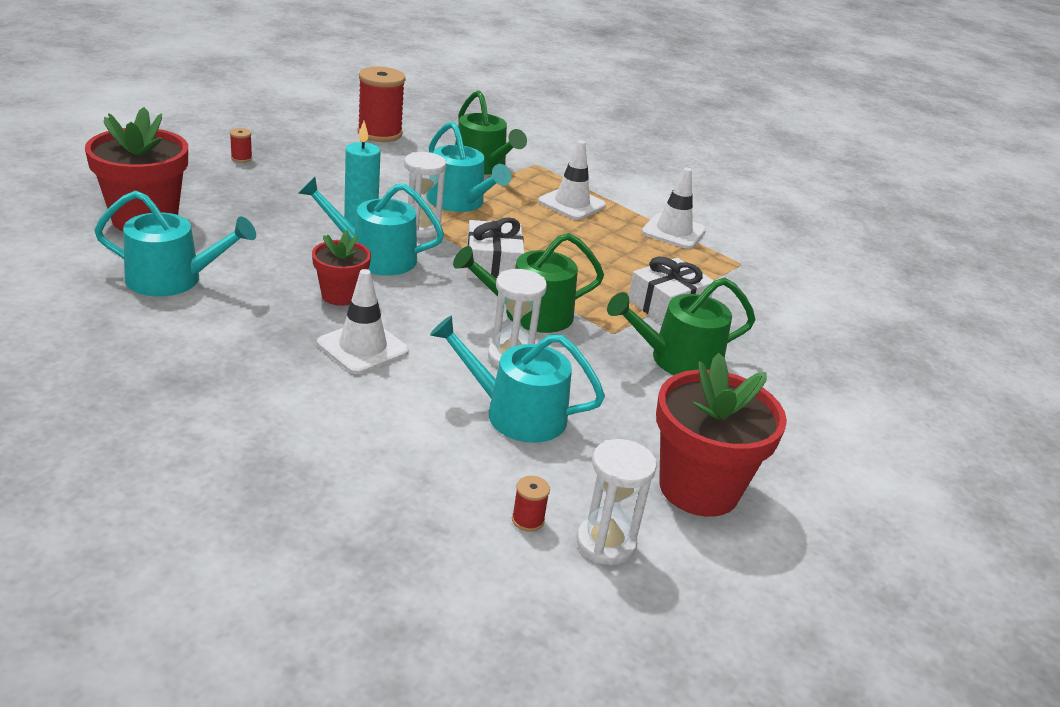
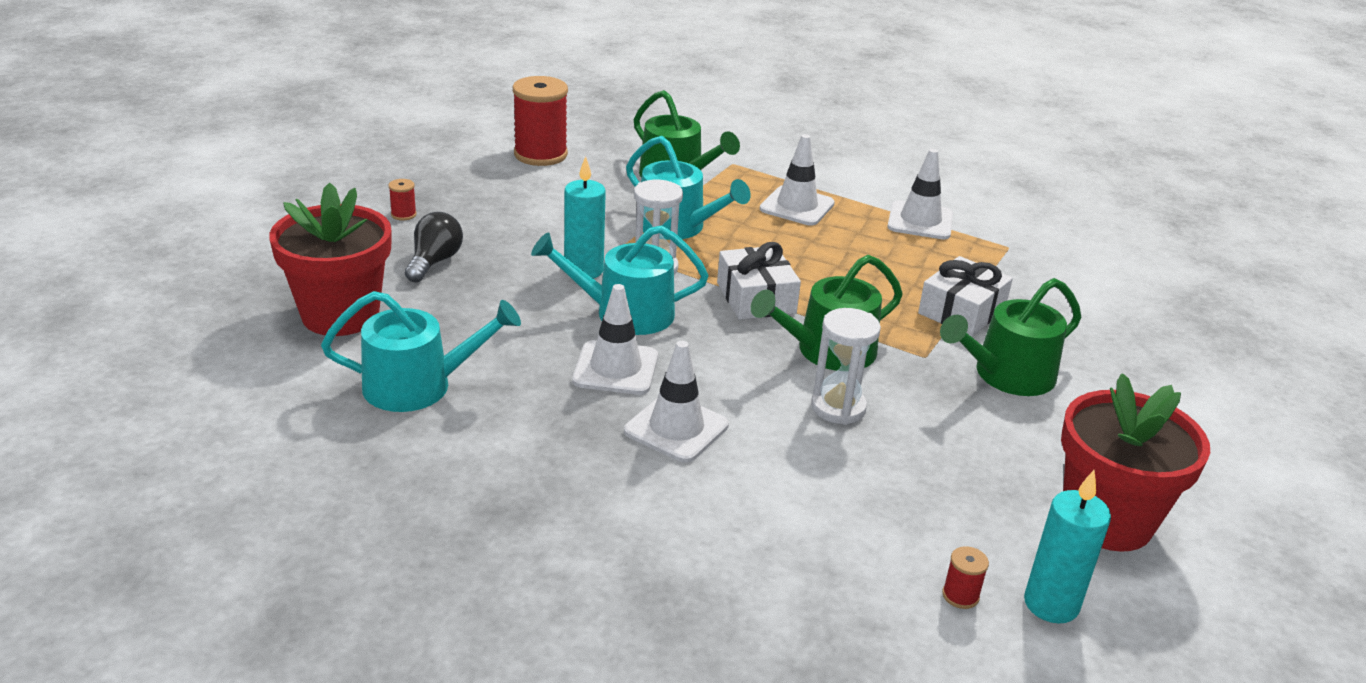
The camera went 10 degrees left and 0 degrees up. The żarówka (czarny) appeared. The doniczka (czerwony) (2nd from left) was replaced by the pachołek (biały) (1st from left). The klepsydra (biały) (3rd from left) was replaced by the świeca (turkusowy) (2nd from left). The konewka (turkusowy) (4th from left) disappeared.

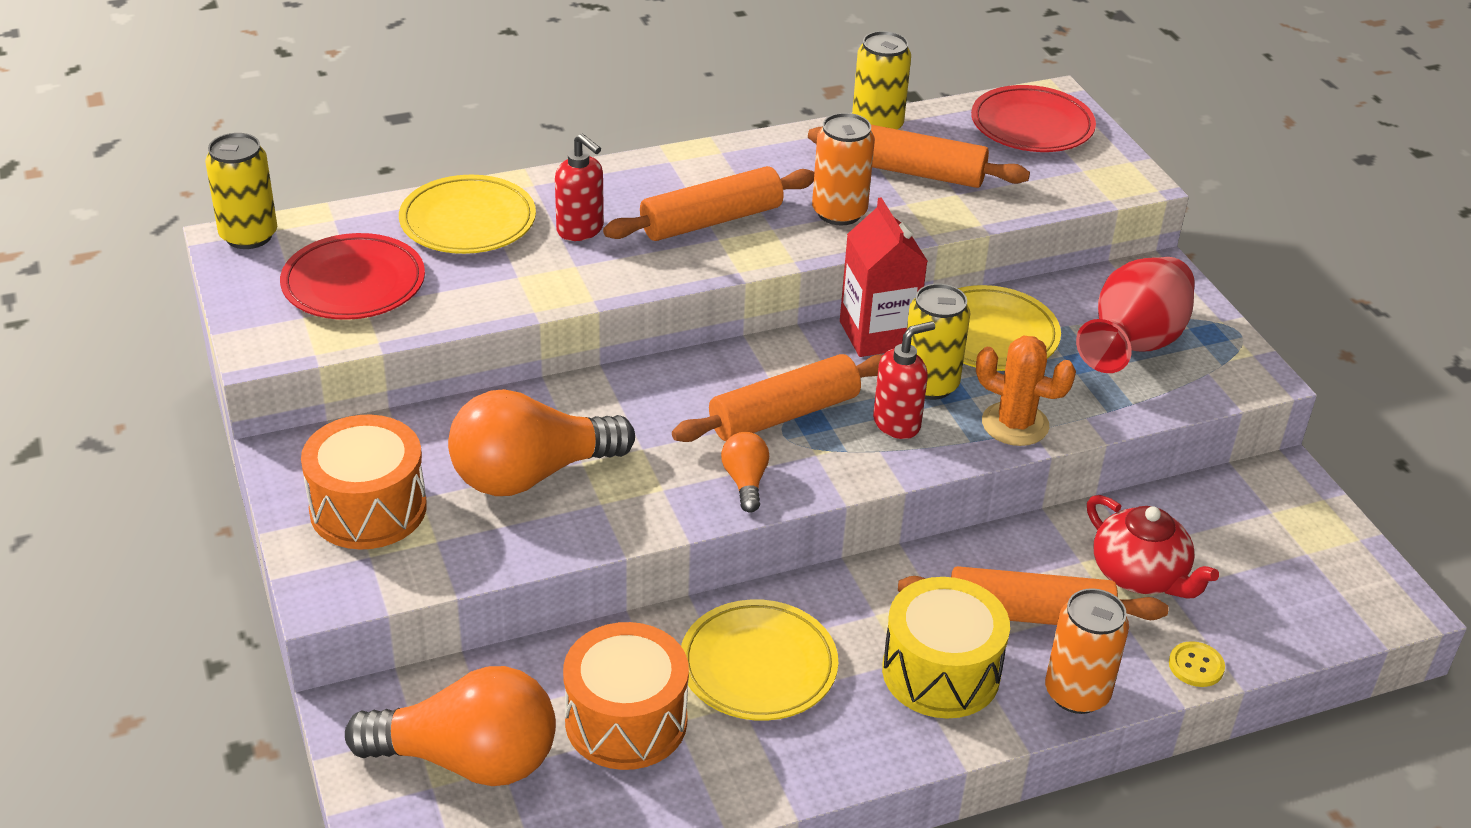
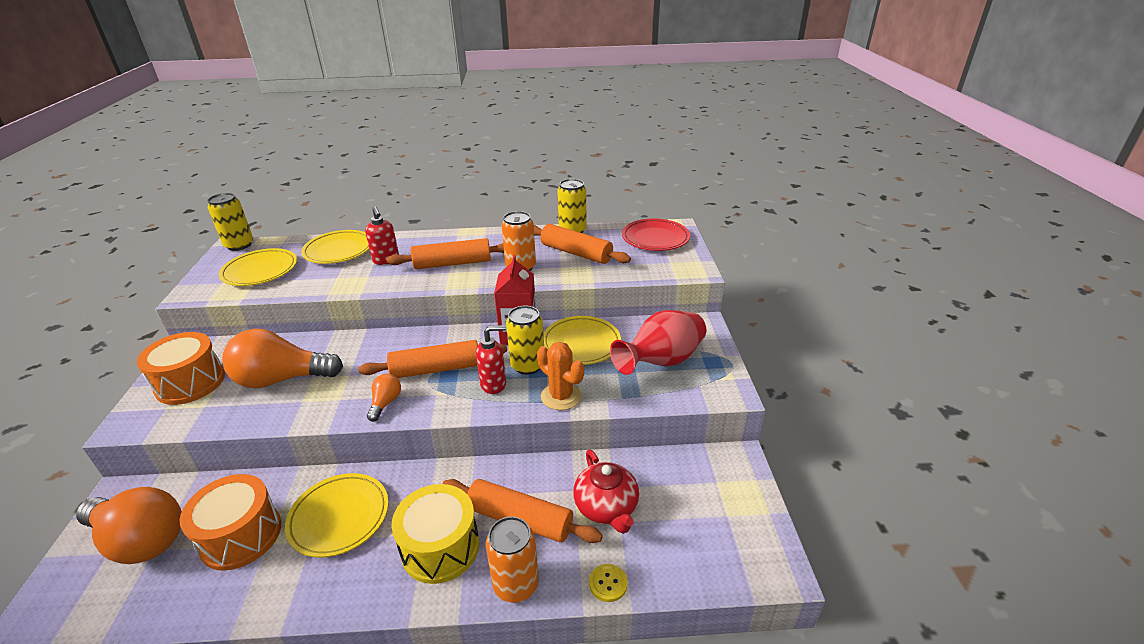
The camera went 20 degrees right and 5 degrees down. The talerz (czerwony) (1st from left) became the talerz (żółty) (1st from left).

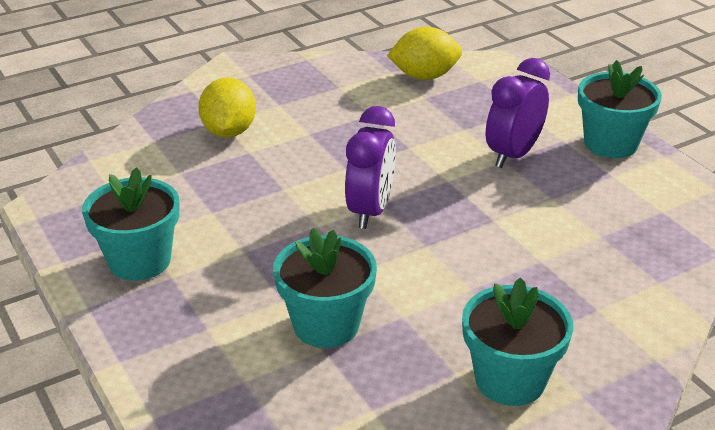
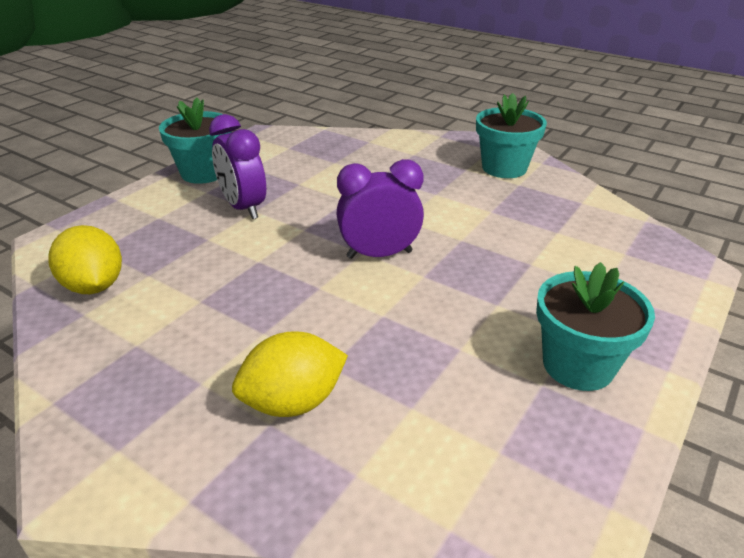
The camera went 115 degrees left and 0 degrees up. The budzik (fioletowy) (2nd from left in the first image) turned 45 degrees clockwise. The doniczka (turkusowy) (2nd from left) disappeared.

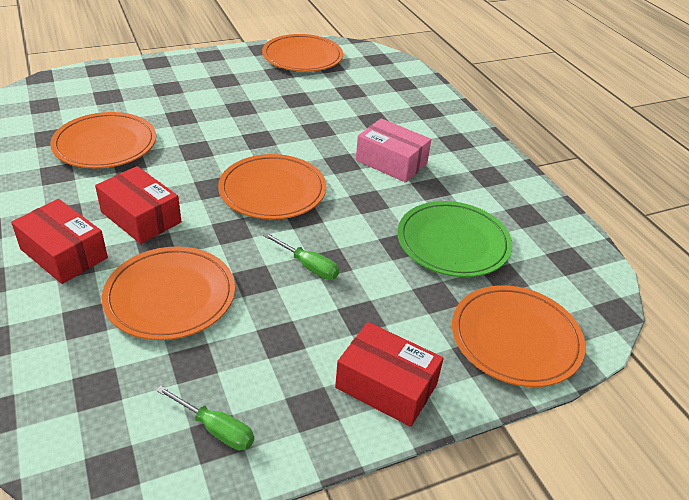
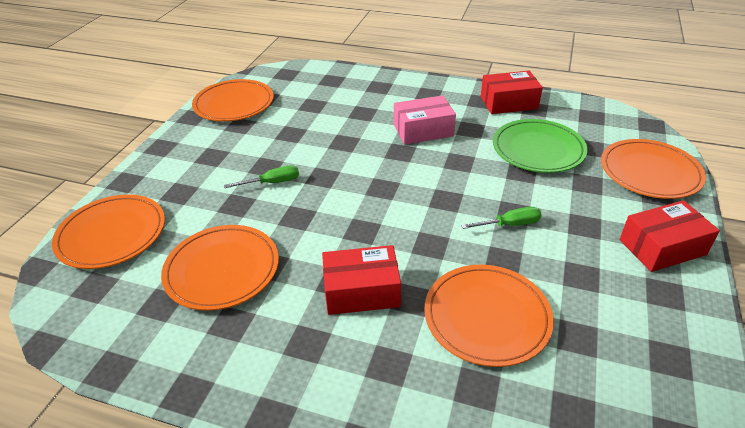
The camera went 45 degrees left and 0 degrees up. The talerz (pomarańczowy) (3rd from left in the first image) moved. The śrubokręt (zielony) (1st from left) moved. The pudełko (czerwony) (1st from left in the first image) moved.

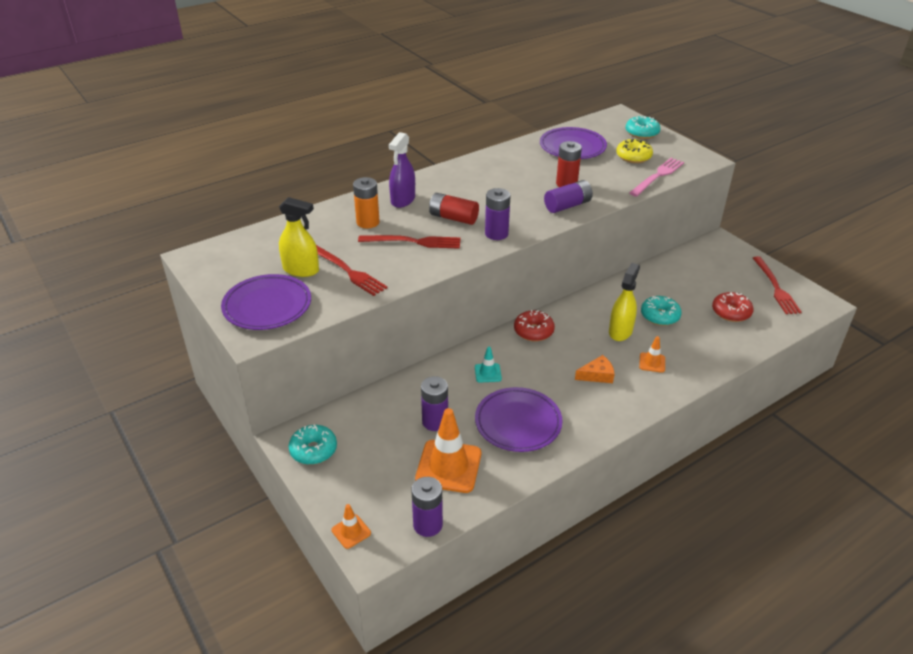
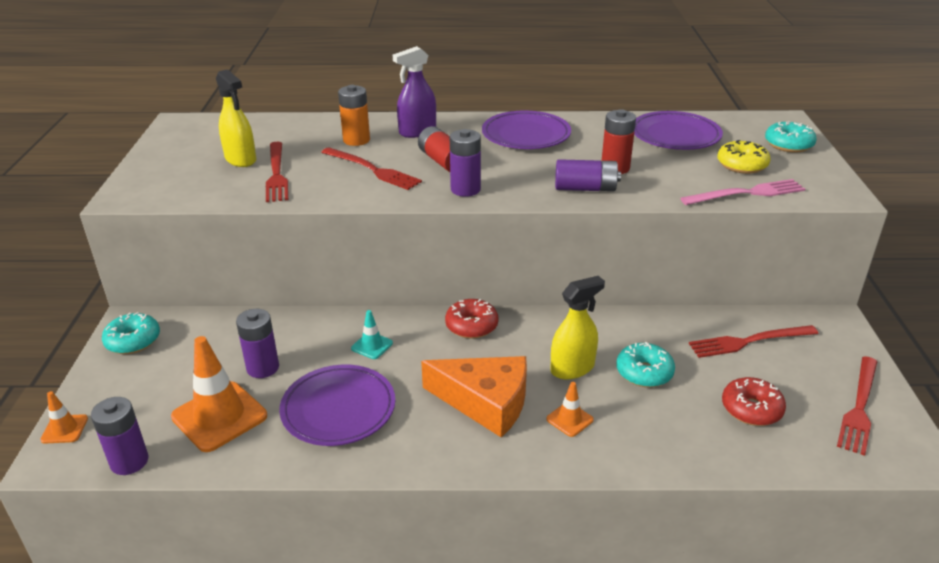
The camera went 35 degrees right and 5 degrees down. The ser (pomarańczowy) changed to 2.01 times the size. The talerz (fioletowy) (1st from left in the first image) moved. The widelec (czerwony) (3rd from left) appeared.

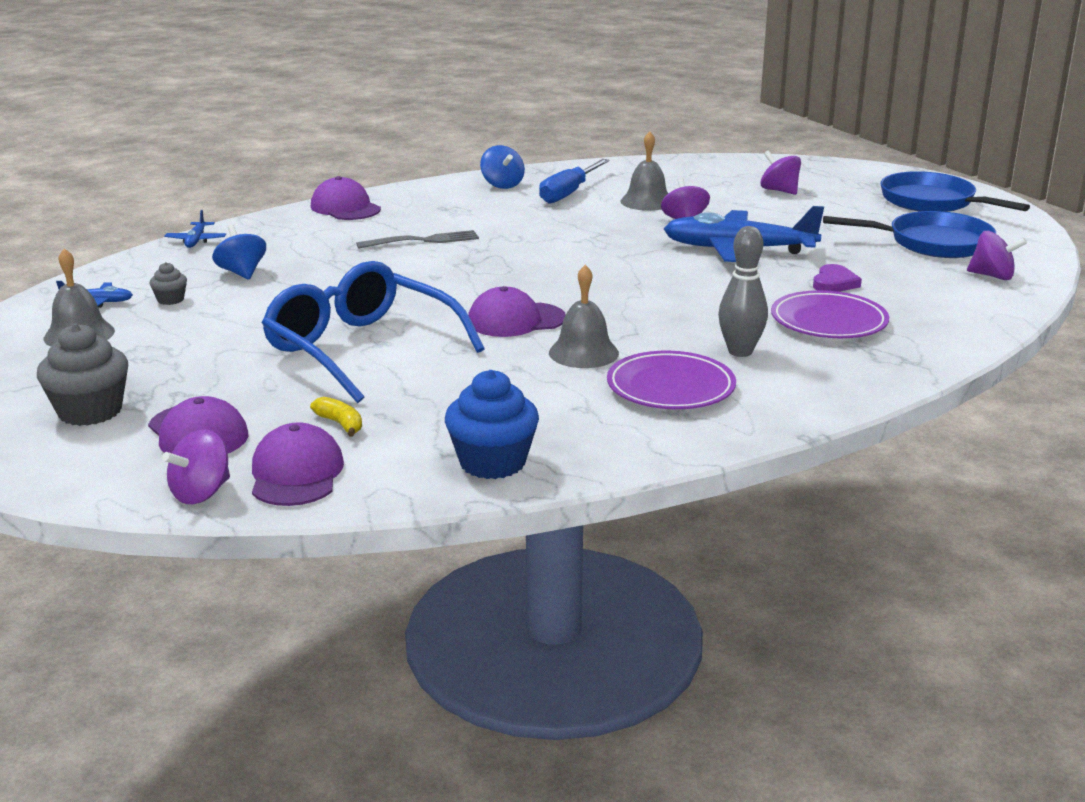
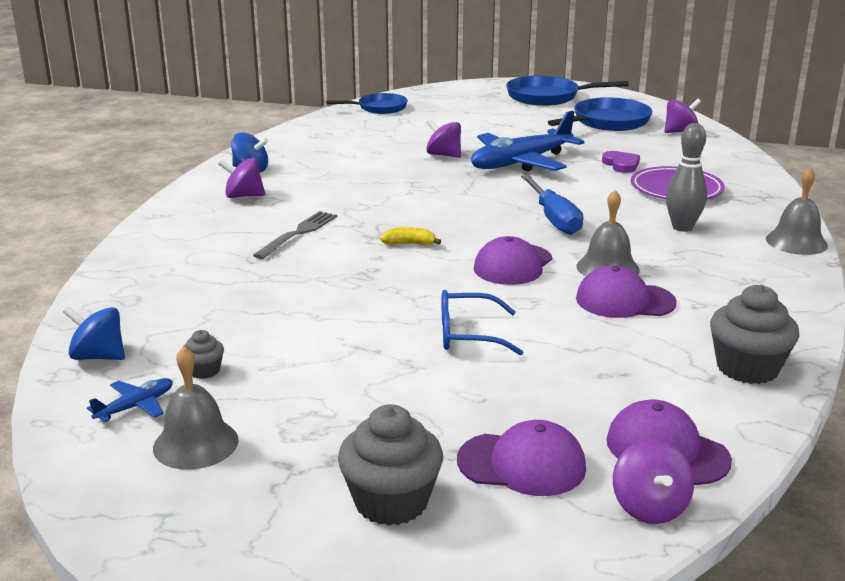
The camera went 45 degrees left and 0 degrees up. The bączek (niebieski) (1st from left) moved. The bączek (fioletowy) (3rd from left in the first image) moved. The patelnia (niebieski) (1st from left) appeared. The banan (żółty) moved. The okulary (niebieski) changed to 0.52 times the size. The śrubokręt (niebieski) moved. The czapka (fioletowy) (3rd from left) moved. The muffinka (niebieski) became the muffinka (szary) (3rd from left). The dzwonek (szary) (3rd from left) moved. The samolot (niebieski) (2nd from left) disappeared. The talerz (fioletowy) (1st from left) disappeared.

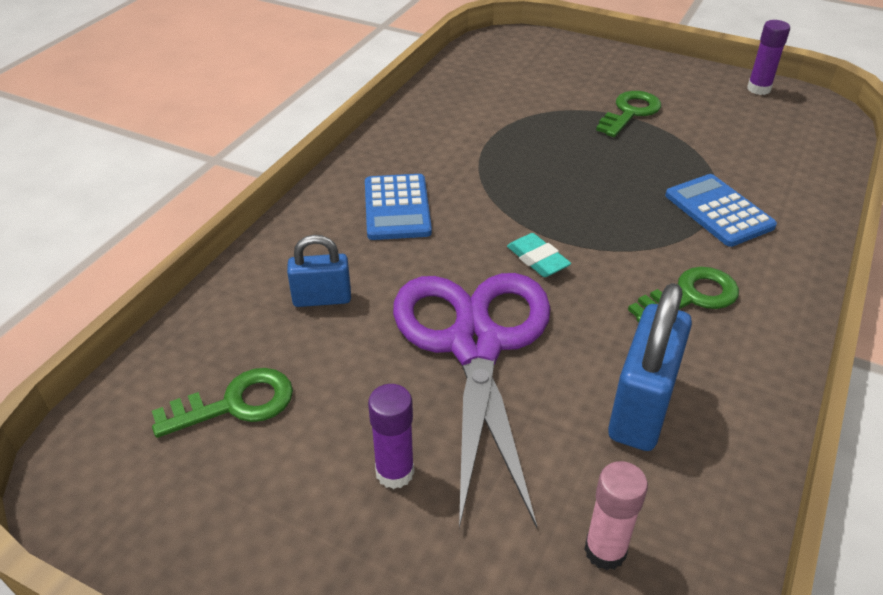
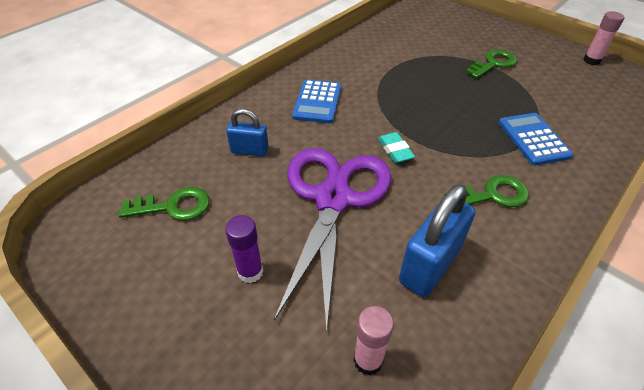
The camera went 15 degrees right and 5 degrees up. The klej w sztyfcie (fioletowy) (2nd from left) became the klej w sztyfcie (różowy) (2nd from left).

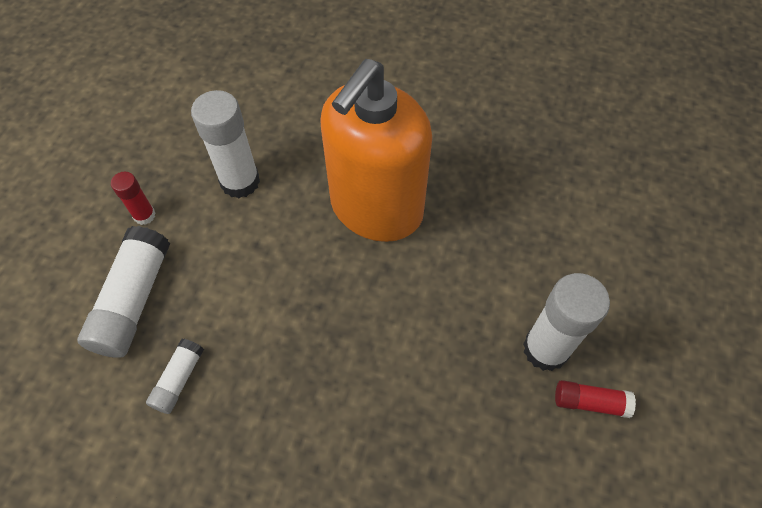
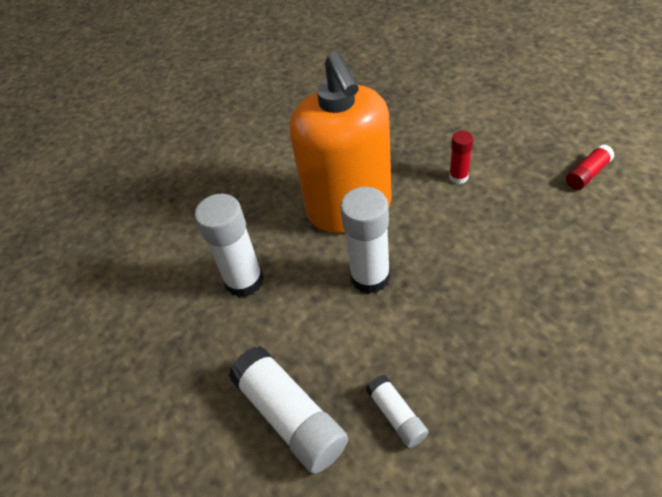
The camera went 45 degrees left and 10 degrees down. The klej w sztyfcie (biały) (4th from left in the first image) moved. The klej w sztyfcie (czerwony) (1st from left) moved.

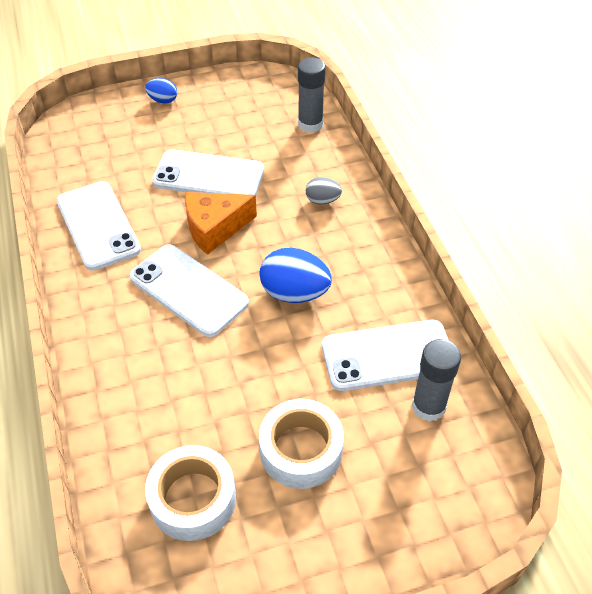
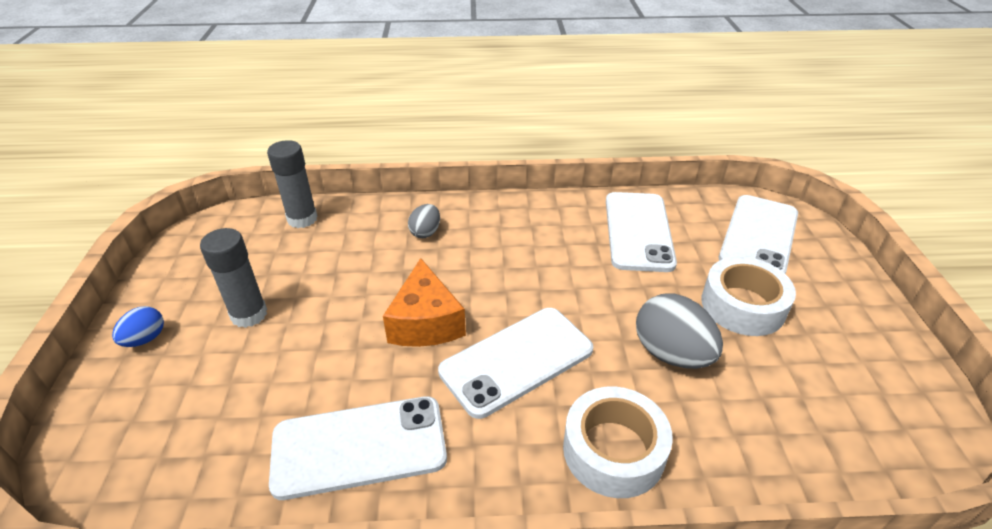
The camera went 75 degrees left and 10 degrees down. The klej w sztyfcie (szary) (2nd from left in the first image) moved. The taśma klejąca (biały) (1st from left) moved. The jajko (szary) (2nd from left) appeared. The telefon (biały) (3rd from left in the first image) moved. The jajko (niebieski) (2nd from left) disappeared.

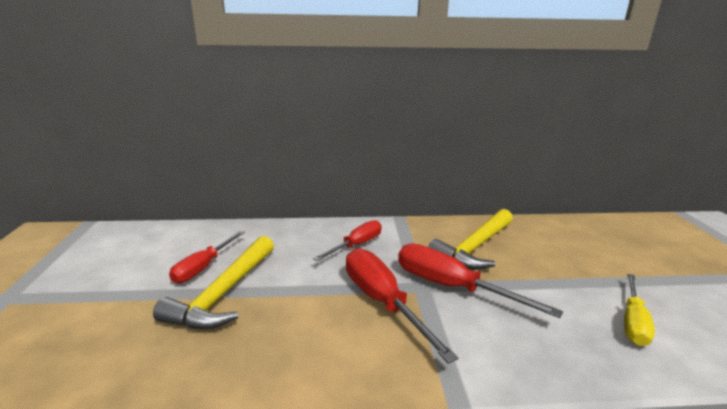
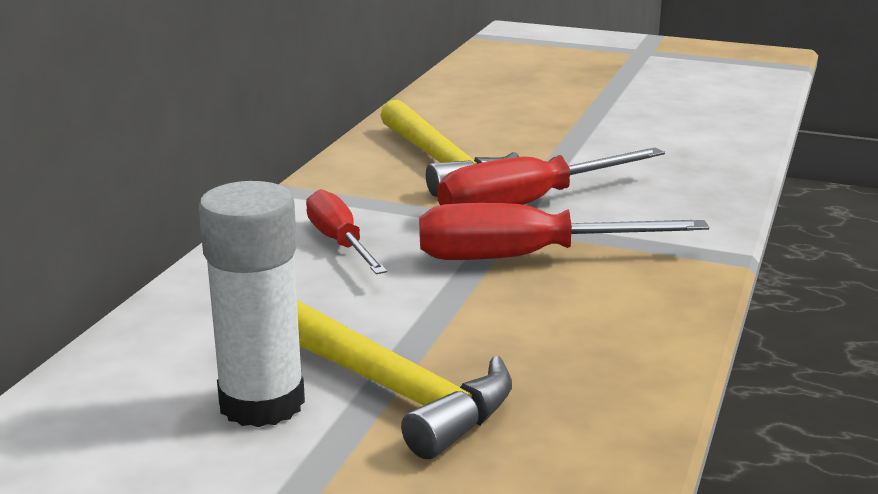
The camera went 65 degrees left and 0 degrees up. The śrubokręt (czerwony) (1st from left) was replaced by the klej w sztyfcie (biały). The śrubokręt (żółty) disappeared.

